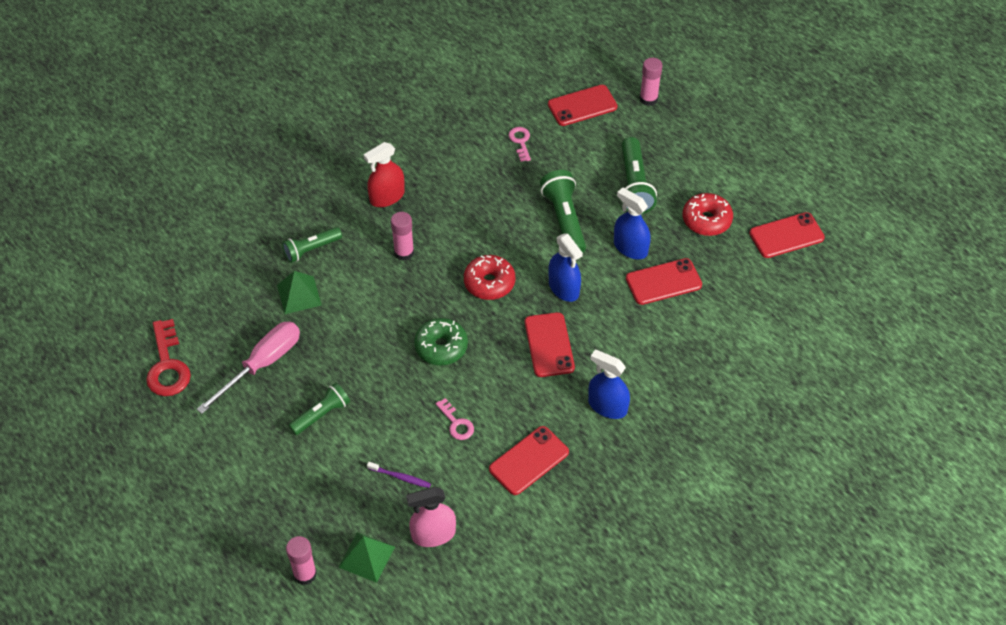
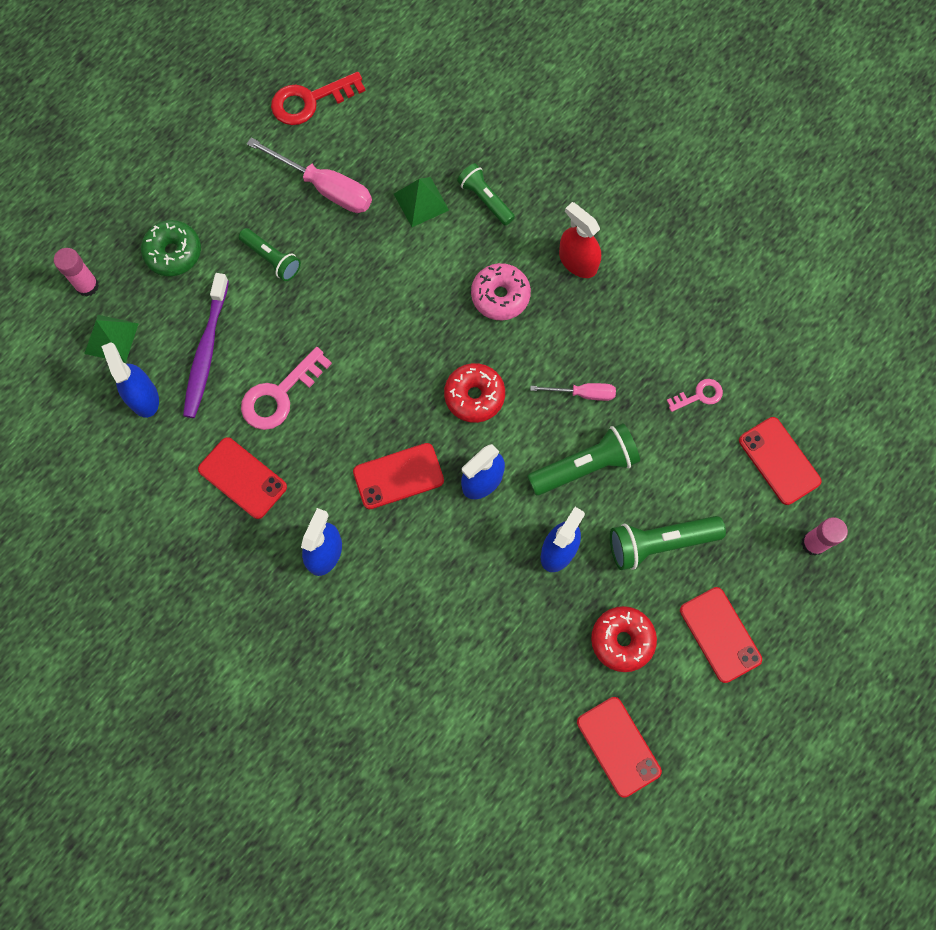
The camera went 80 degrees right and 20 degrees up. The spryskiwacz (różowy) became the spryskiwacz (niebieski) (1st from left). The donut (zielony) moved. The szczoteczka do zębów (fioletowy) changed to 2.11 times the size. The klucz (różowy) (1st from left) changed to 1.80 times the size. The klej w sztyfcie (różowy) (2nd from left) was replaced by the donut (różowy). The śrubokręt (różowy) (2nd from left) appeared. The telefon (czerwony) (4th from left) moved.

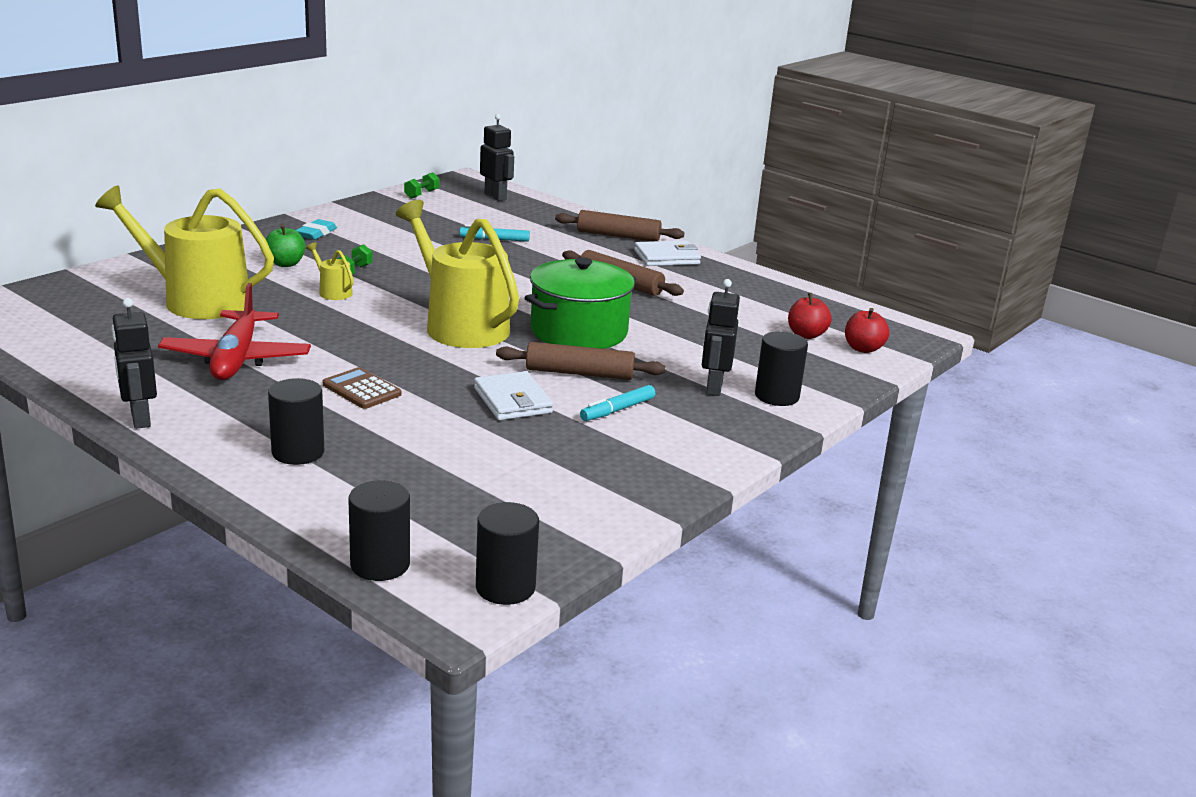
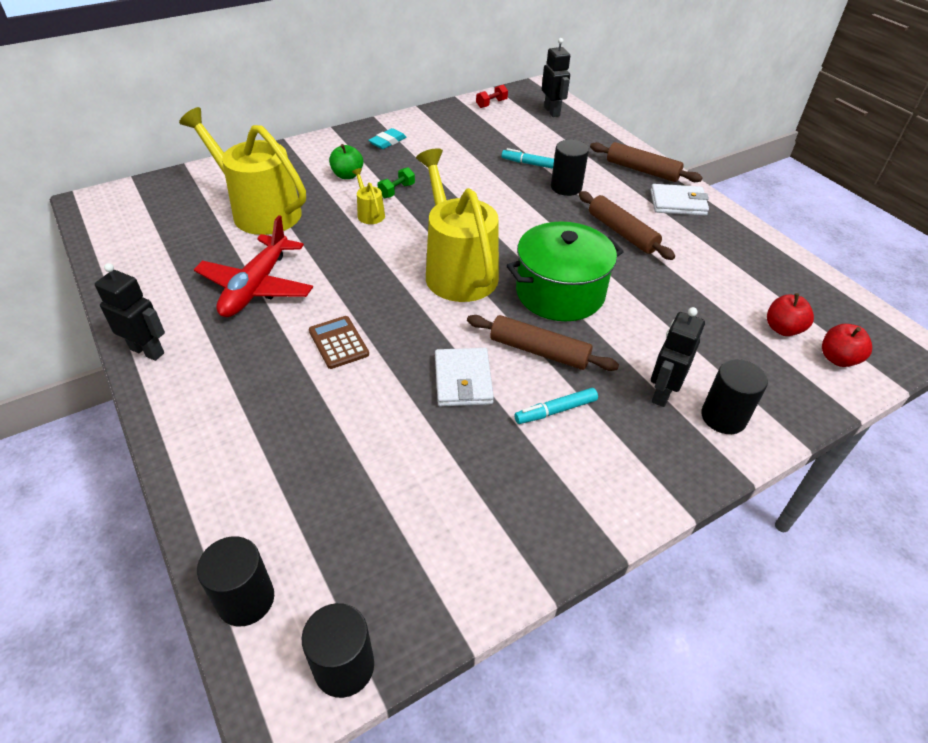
The camera went 20 degrees right and 20 degrees up. The robot (czarny) (1st from left) turned 120 degrees clockwise. The hantel (zielony) (2nd from left) became the hantel (czerwony). The walec (czarny) (1st from left in the first image) moved.

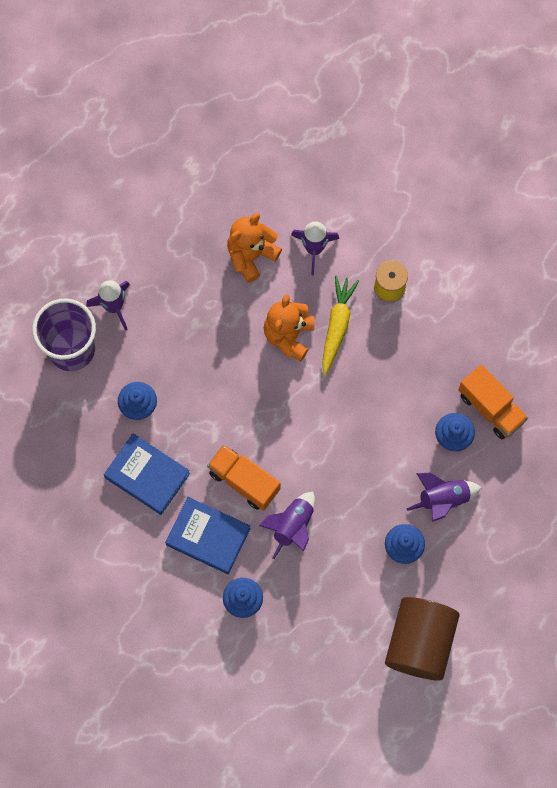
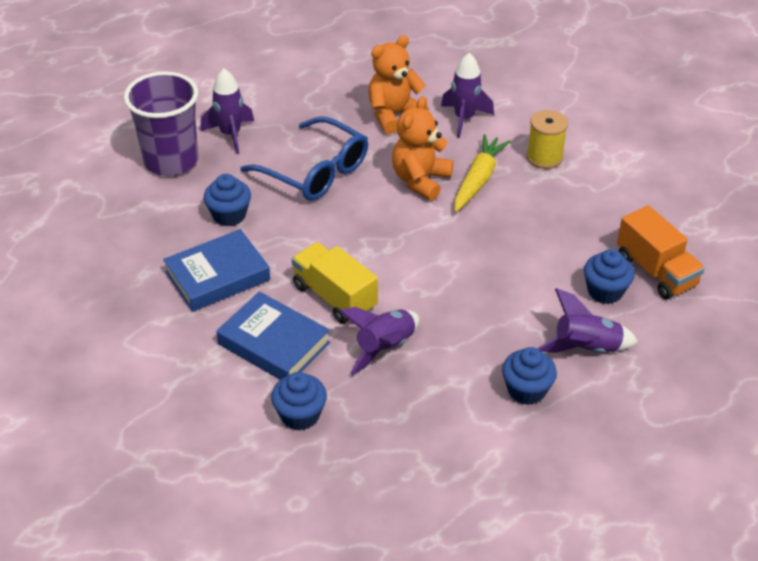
The camera went 10 degrees right and 30 degrees down. The książka (niebieski) (1st from left) turned 75 degrees counterclockwise. The okulary (niebieski) appeared. The ciężarówka (pomarańczowy) (1st from left) became the ciężarówka (żółty). The walec (brązowy) disappeared.

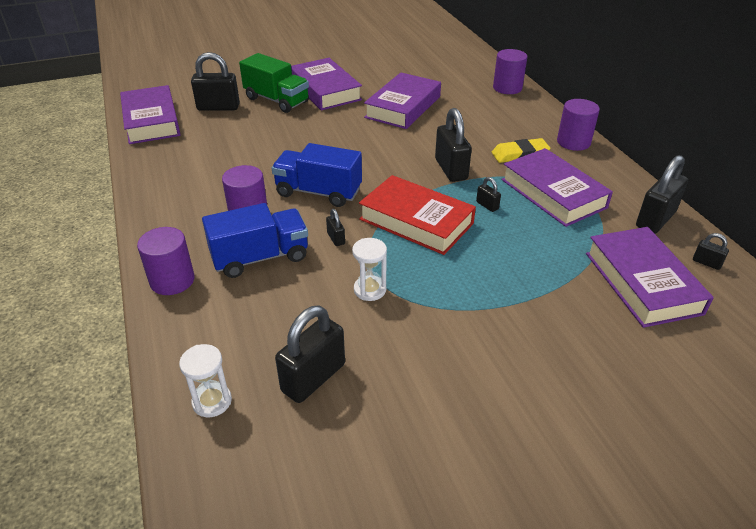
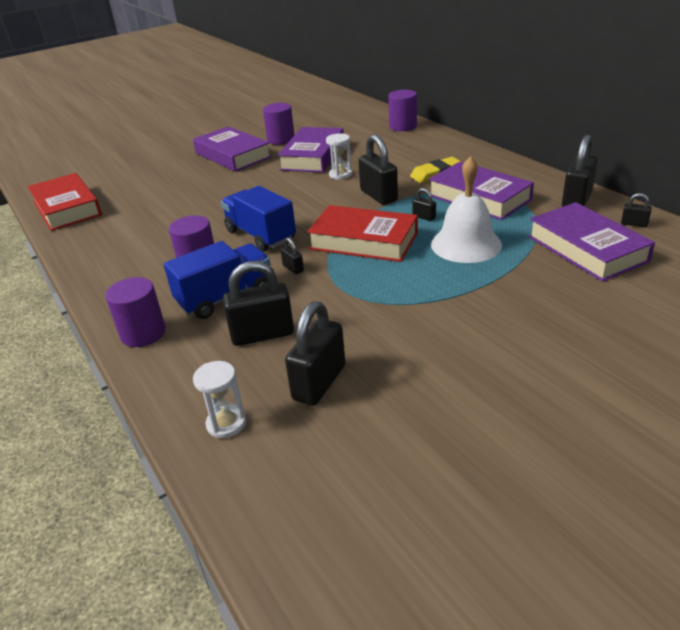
The camera went 10 degrees left and 5 degrees down. The książka (fioletowy) (1st from left) became the książka (czerwony) (1st from left). The ciężarówka (niebieski) (2nd from left) turned 45 degrees clockwise. The kłódka (czarny) (1st from left) moved. The walec (fioletowy) (4th from left in the first image) moved. The klepsydra (biały) (2nd from left) moved. The dzwonek (biały) appeared. The ciężarówka (zielony) disappeared.

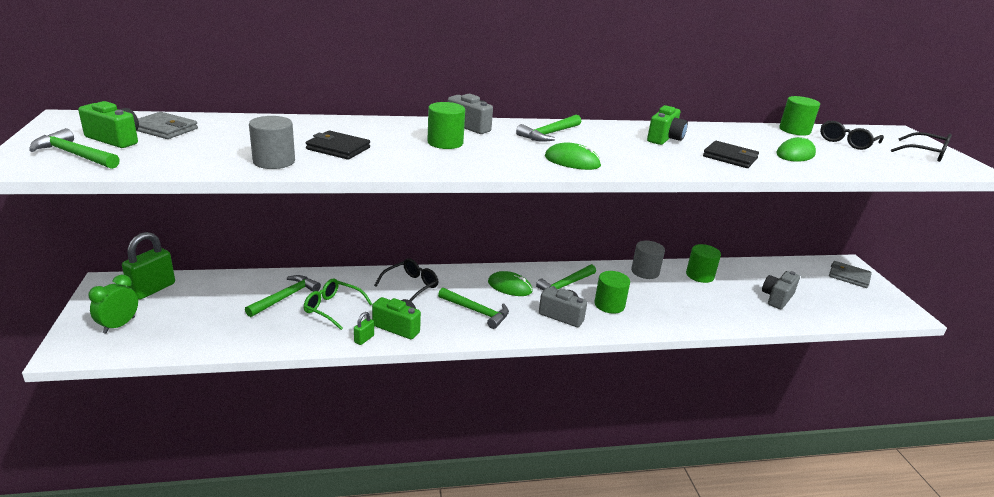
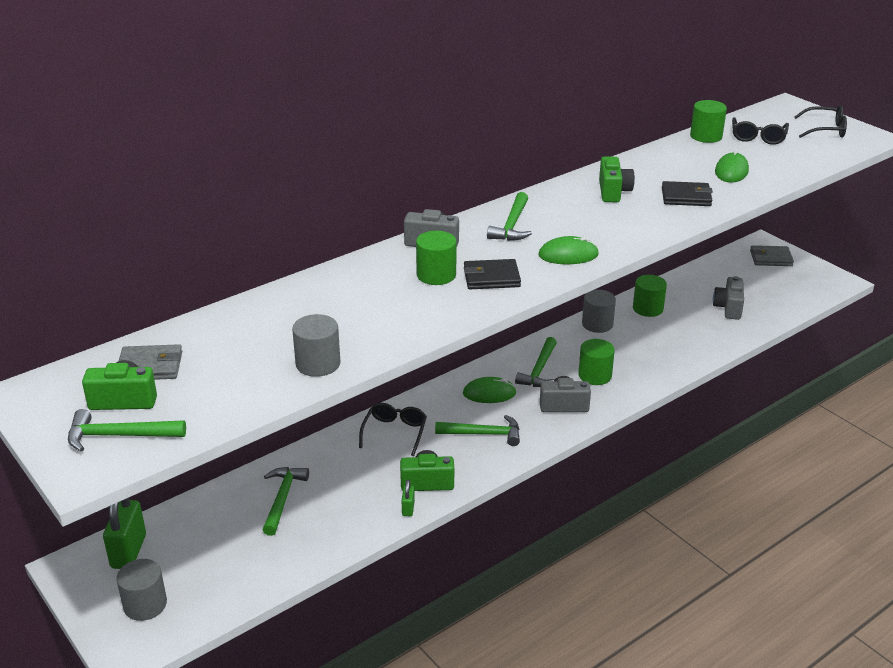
The camera went 25 degrees left and 5 degrees up. The budzik (zielony) was replaced by the walec (szary) (1st from left). The portfel (czarny) (1st from left) moved. The okulary (zielony) disappeared.

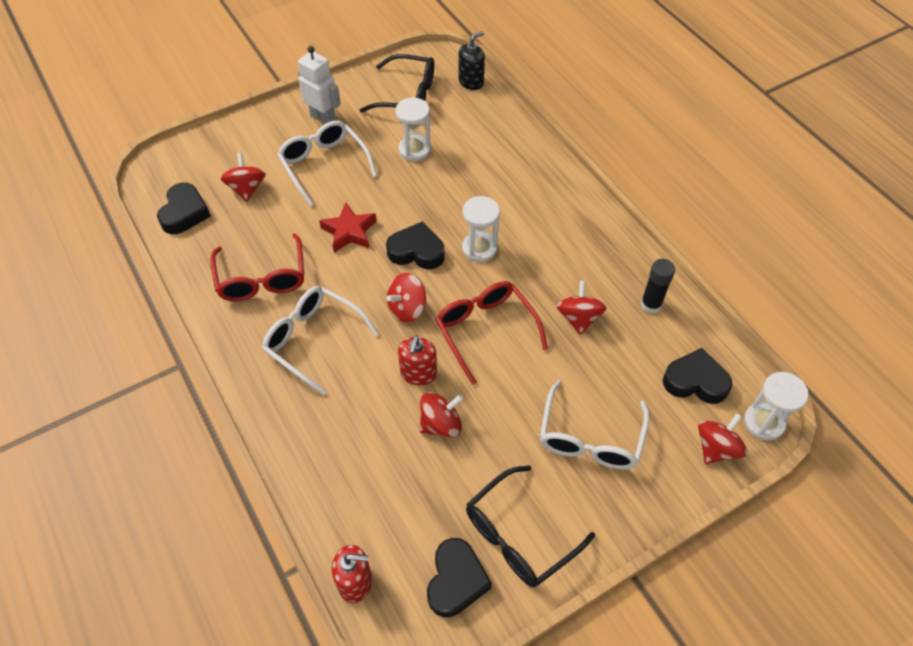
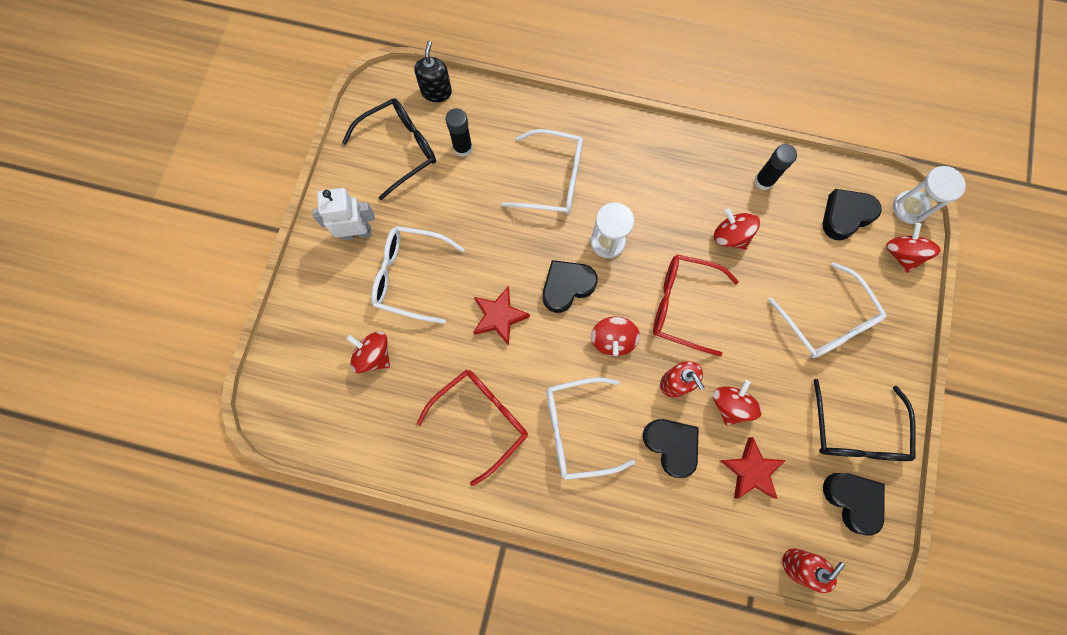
The camera went 45 degrees left and 20 degrees up. The okulary (czerwony) (1st from left) turned 75 degrees counterclockwise. The klej w sztyfcie (czarny) (1st from left) appeared. The okulary (biały) (2nd from left) appeared. The serce (czarny) (1st from left in the first image) moved. The gwiazda (czerwony) (2nd from left) appeared. The klepsydra (biały) (1st from left) disappeared.

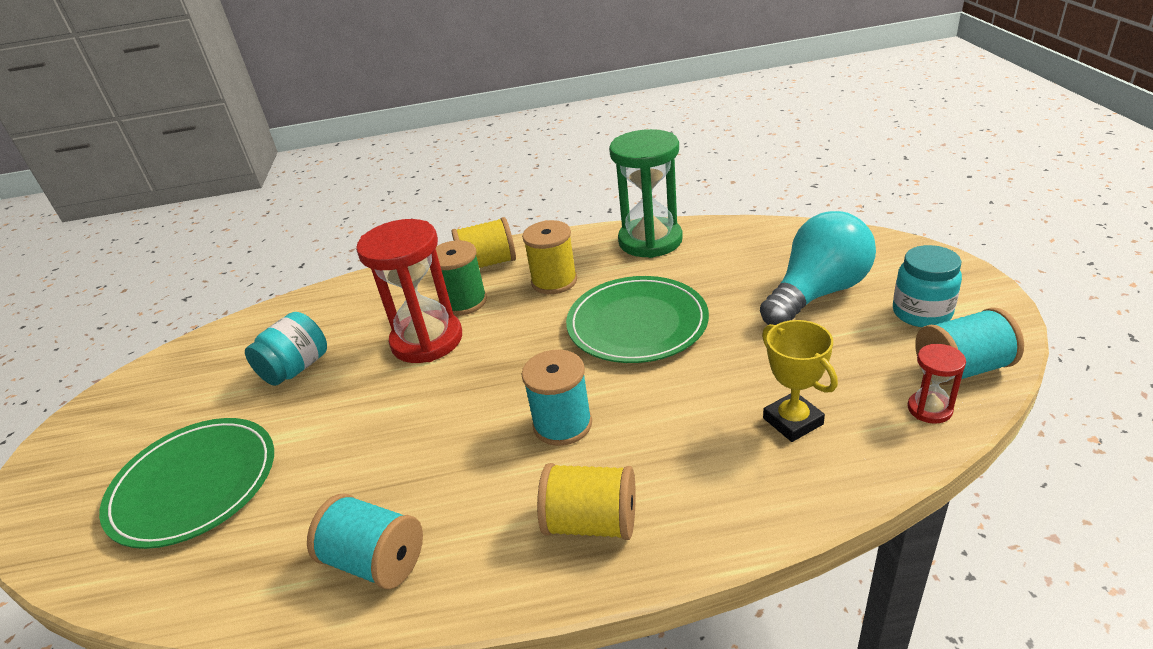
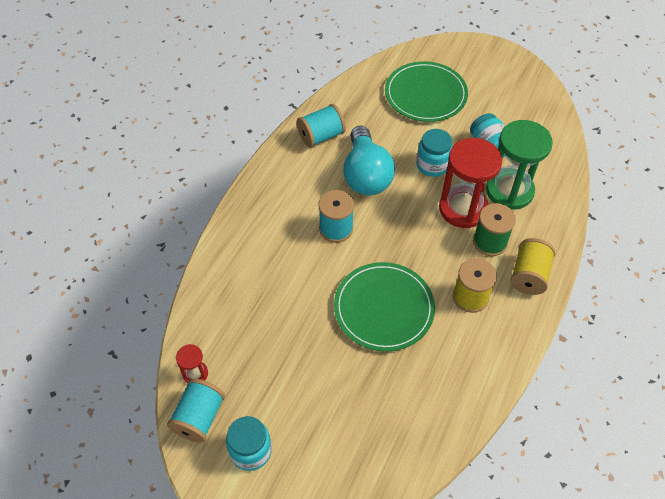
The camera went 120 degrees right and 20 degrees up. The żarówka (turkusowy) moved. The słoik (turkusowy) (2nd from left) appeared. The klepsydra (zielony) moved. The szpulka (żółty) (3rd from left) disappeared. The puchar (żółty) disappeared.

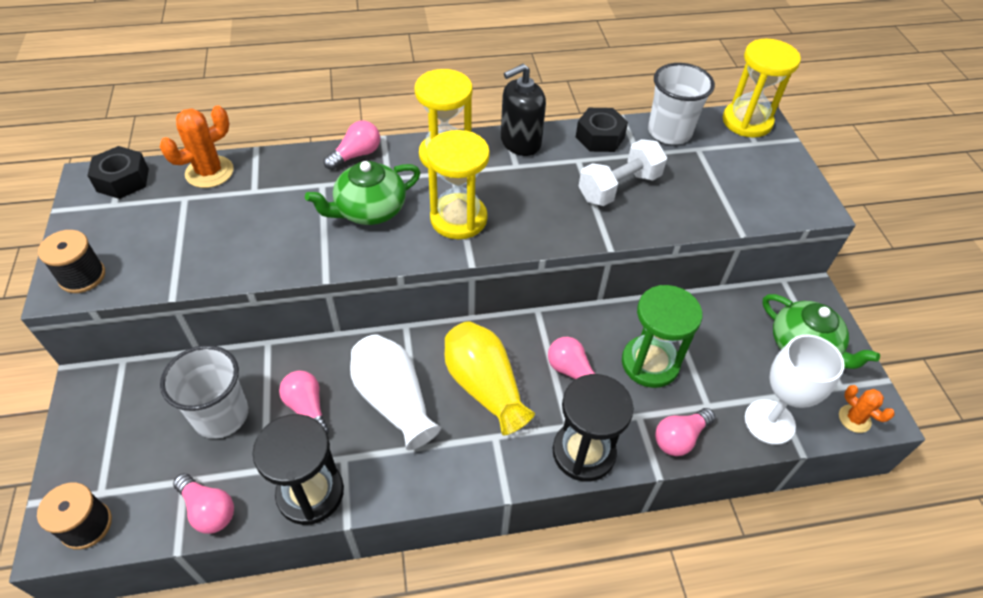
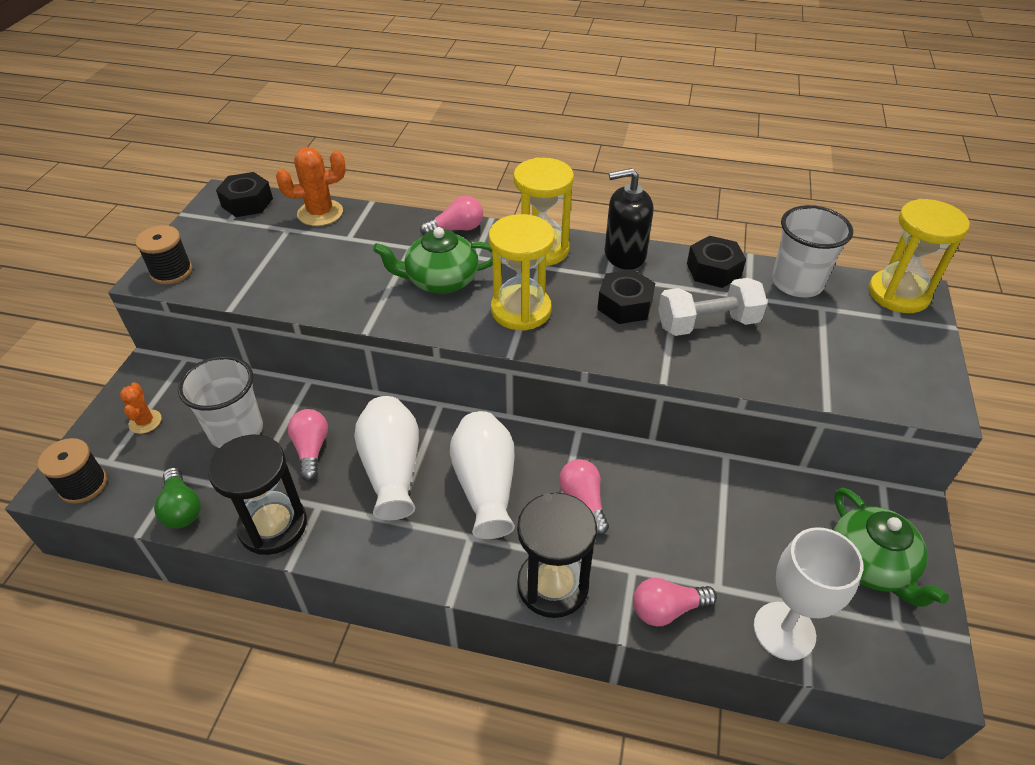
The camera went 25 degrees right and 5 degrees down. The kaktus (pomarańczowy) (2nd from left in the first image) moved. The żarówka (różowy) (1st from left) became the żarówka (zielony). The wazon (żółty) became the wazon (biały) (2nd from left). The nakrętka (czarny) (2nd from left) appeared. The klepsydra (zielony) disappeared.

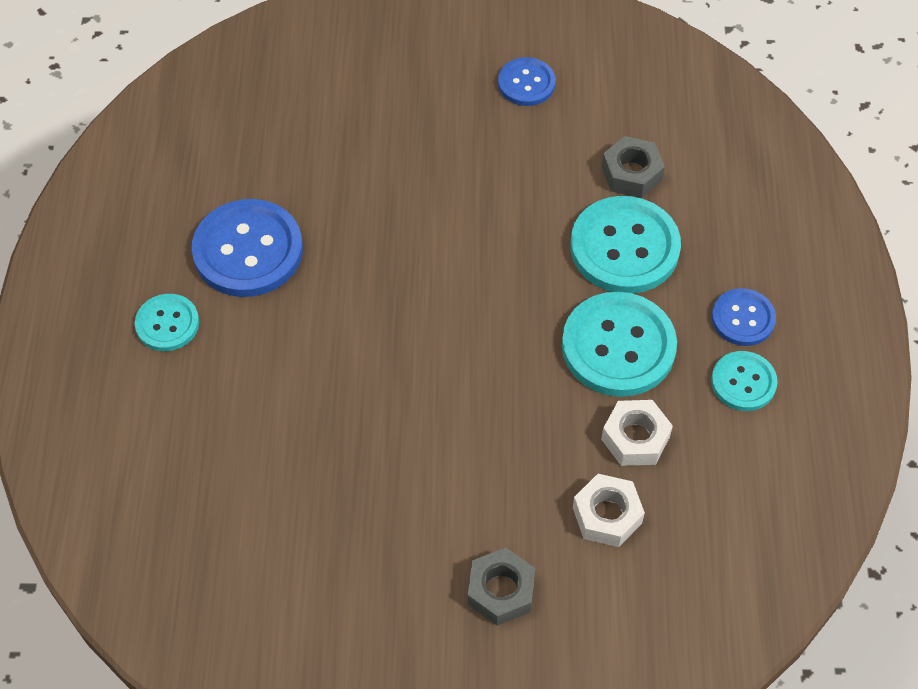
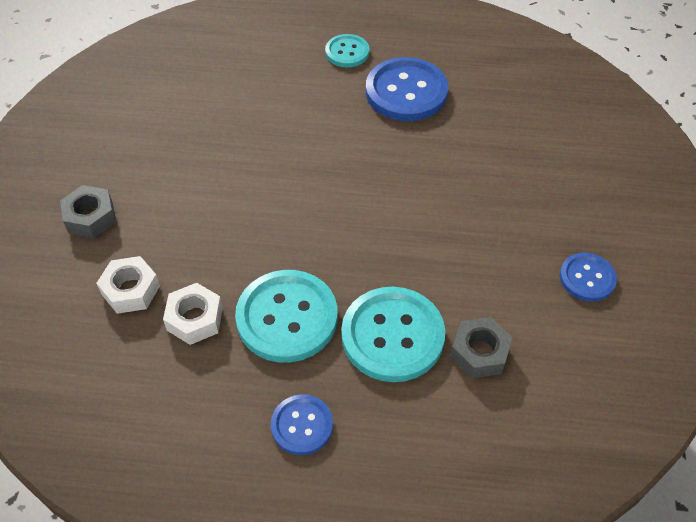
The camera went 95 degrees right and 5 degrees down. The guzik (turkusowy) (4th from left) disappeared.

